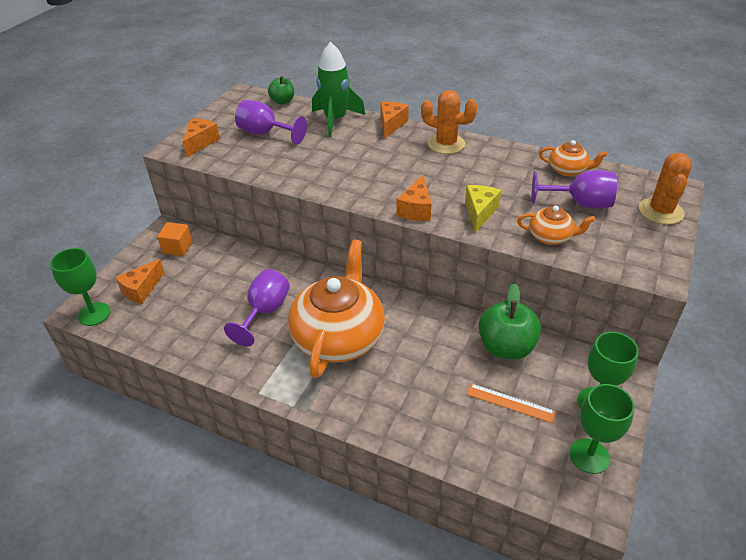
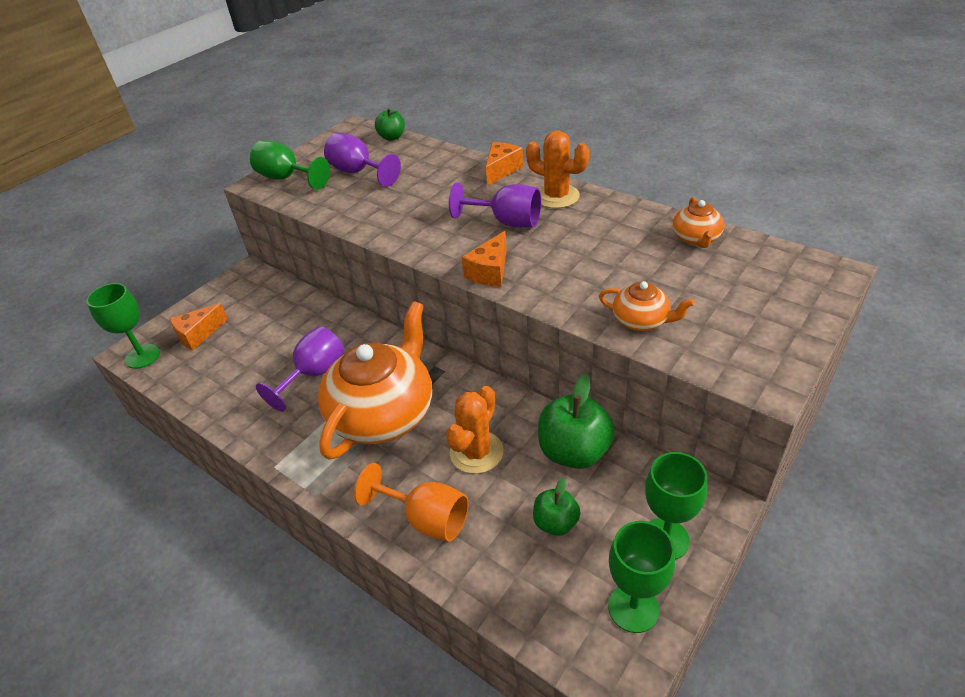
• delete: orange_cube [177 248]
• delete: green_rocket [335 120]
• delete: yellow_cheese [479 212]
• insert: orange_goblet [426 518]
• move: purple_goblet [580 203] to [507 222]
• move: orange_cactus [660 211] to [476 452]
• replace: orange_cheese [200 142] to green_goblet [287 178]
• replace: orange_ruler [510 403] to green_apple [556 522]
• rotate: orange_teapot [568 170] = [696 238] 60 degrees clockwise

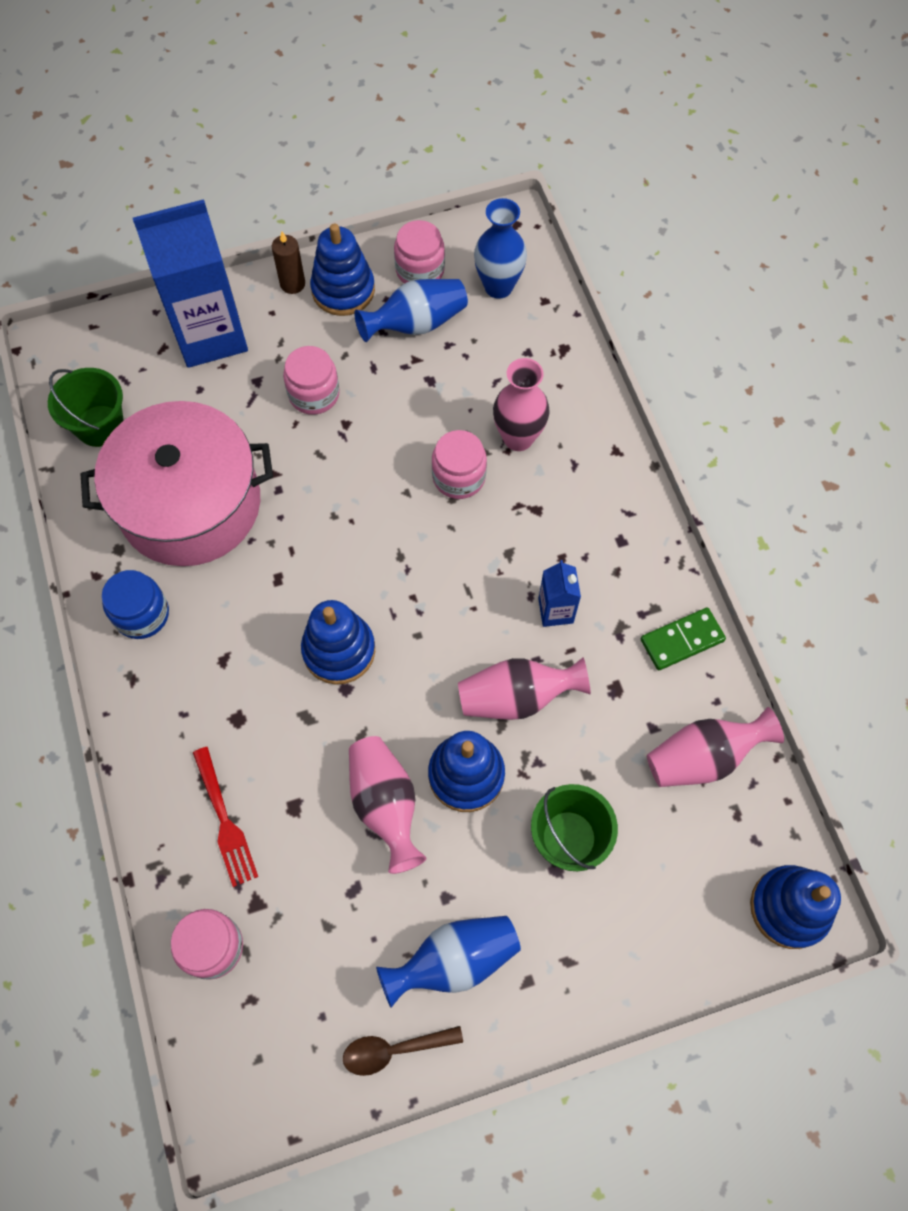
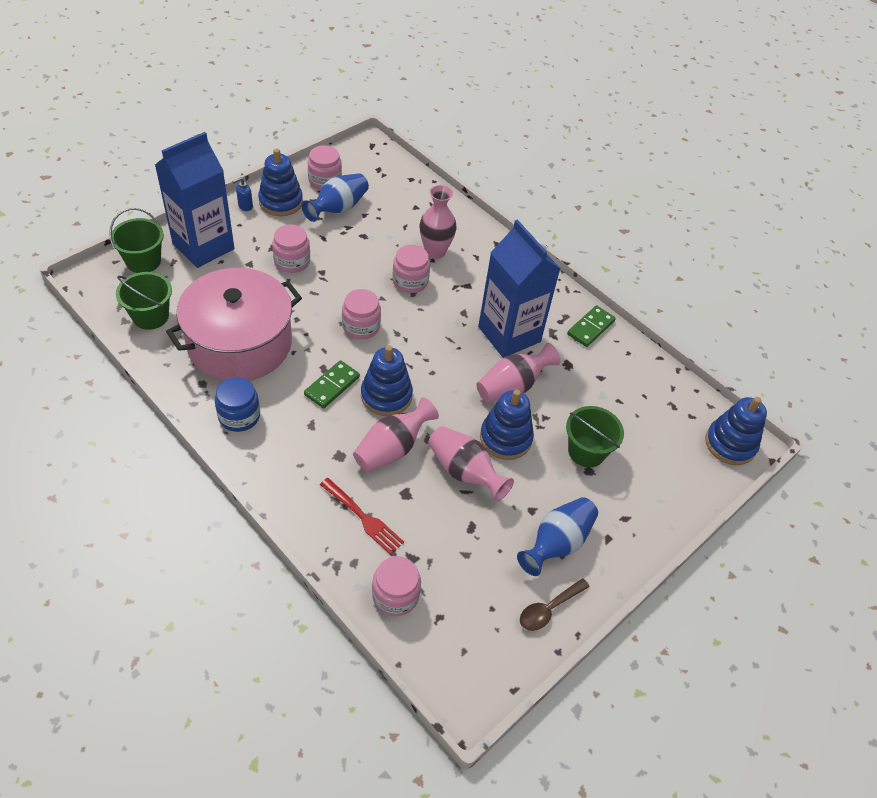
• delete: blue_vase [498 287]
• insert: green_bucket [143 261]
• insert: green_domino [332 386]
• insert: pink_jar [361 326]
• move: pink_vase [703 757] to [392 449]
• replace: brown_candle [292 284] to blue_soap_dispenser [245 206]
• resize: blue_carton [555 611] = [509 334] x2.23

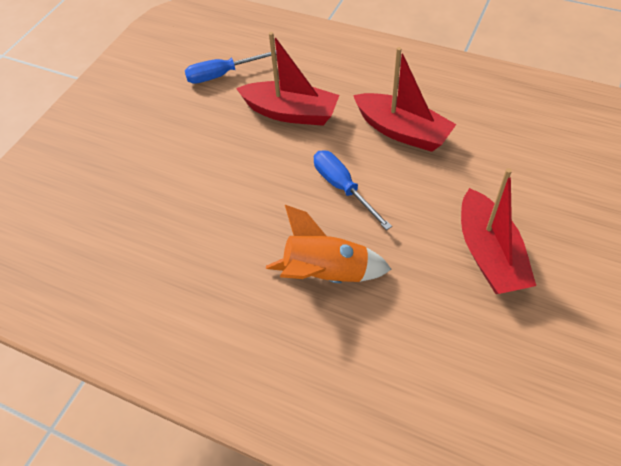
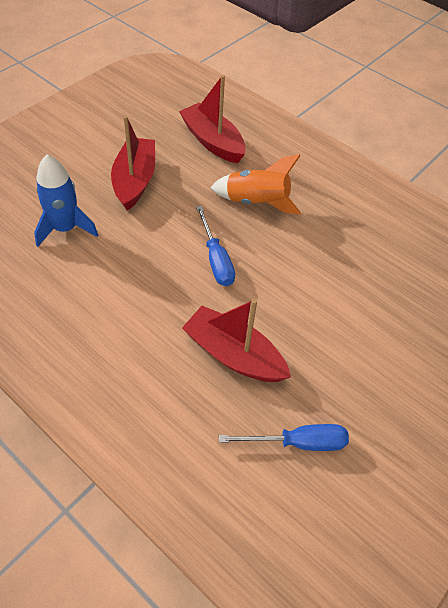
• insert: blue_rocket [65 228]
• move: red_boat [402 131] to [212 141]

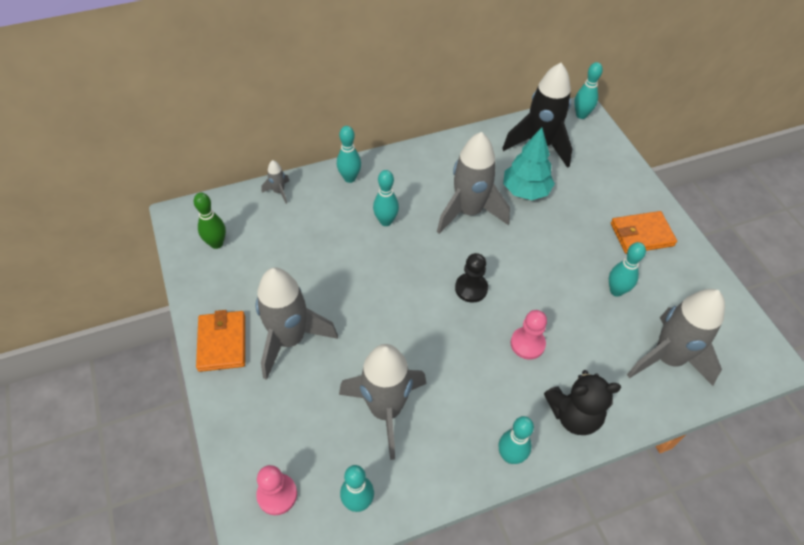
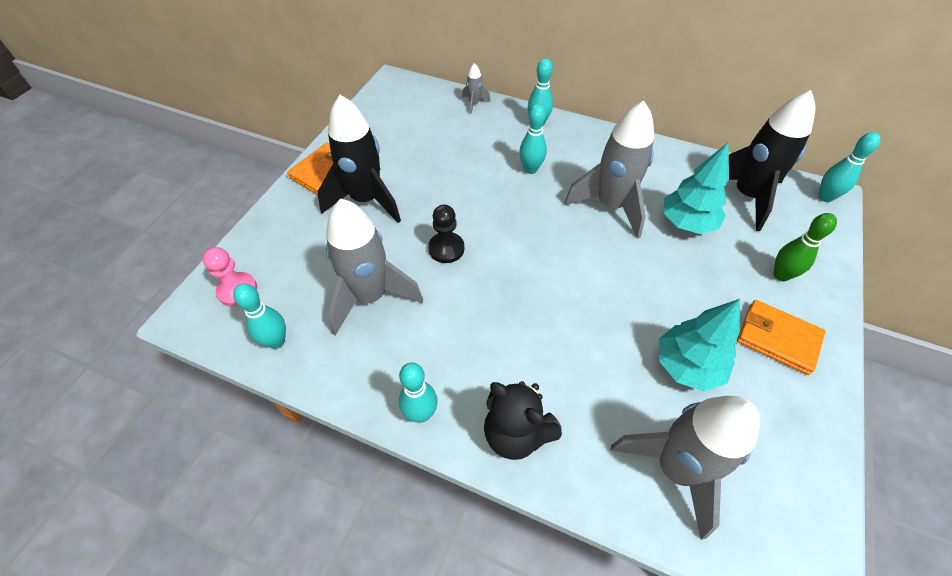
• delete: pink_pawn [527 344]
• move: green_bowling_pin [216 243] to [781 275]
• move: black_pawn [471 288] to [446 249]
• replace: turquoise_bowling_pin [616 291] to turquoise_tree [687 366]
• recolor: grey_rocket [290 339] to black_rocket [366 200]

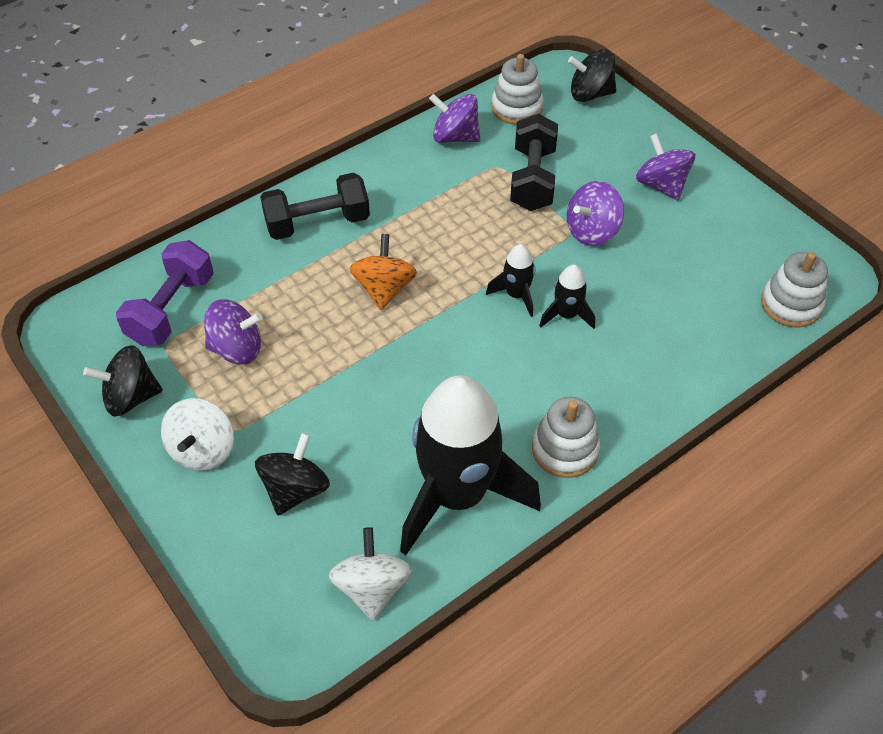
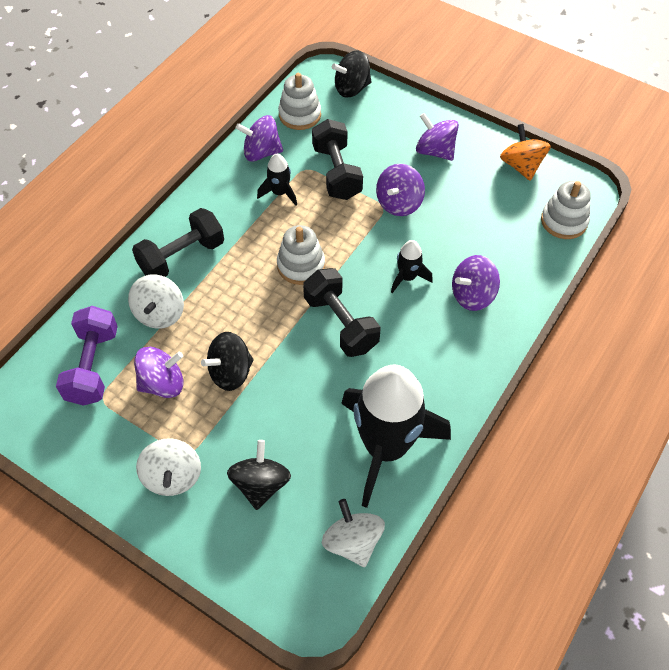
• insert: white_spinning_top [160 313]
• insert: black_dumbbell [340 323]
• insert: purple_spinning_top [472 295]
• move: black_spinning_top [131 397] to [230 372]
• move: orange_spinning_top [384 289] to [521 166]
• move: black_rocket [516 295] to [280 193]
• move: white_stacking_toy [565 449] to [301 265]

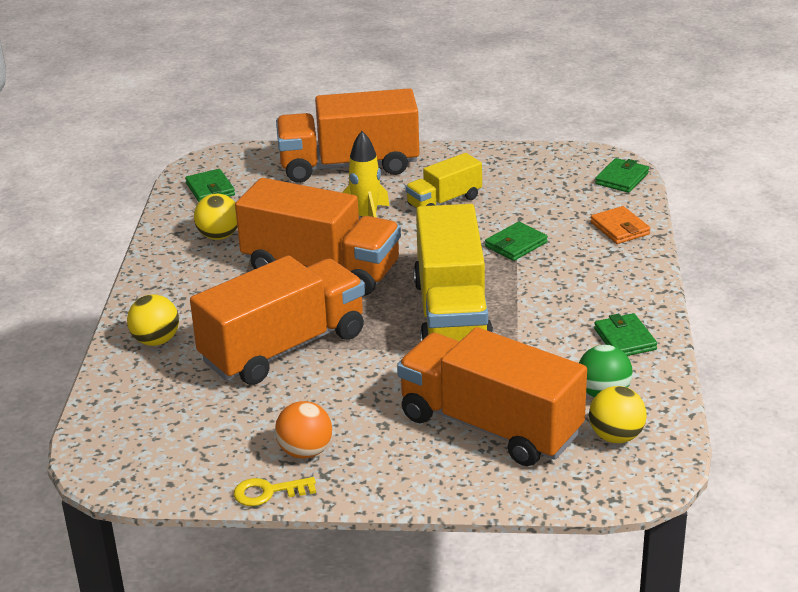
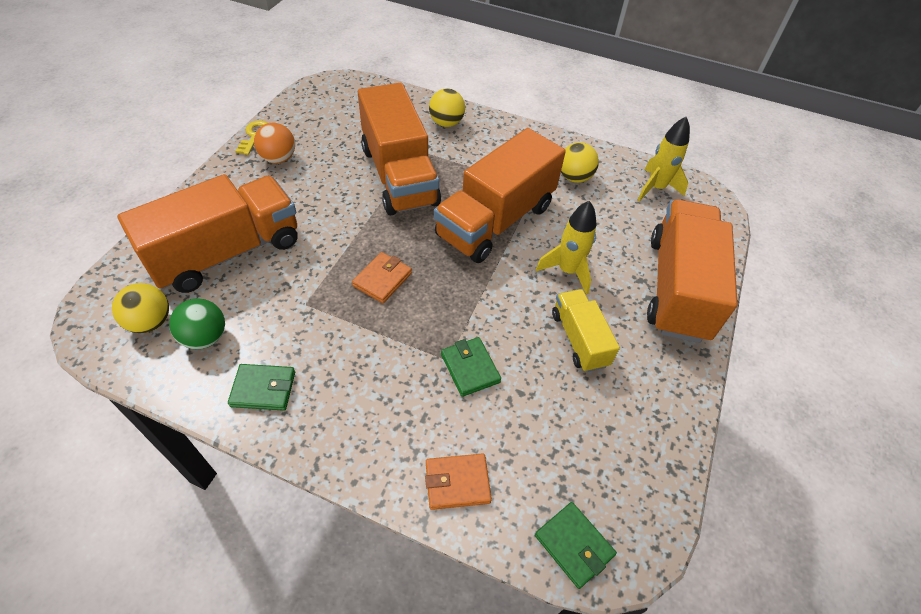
• replace: green_wallet [210 189] to yellow_rocket [656 188]
• replace: yellow_truck [452 314] to orange_wallet [382 279]

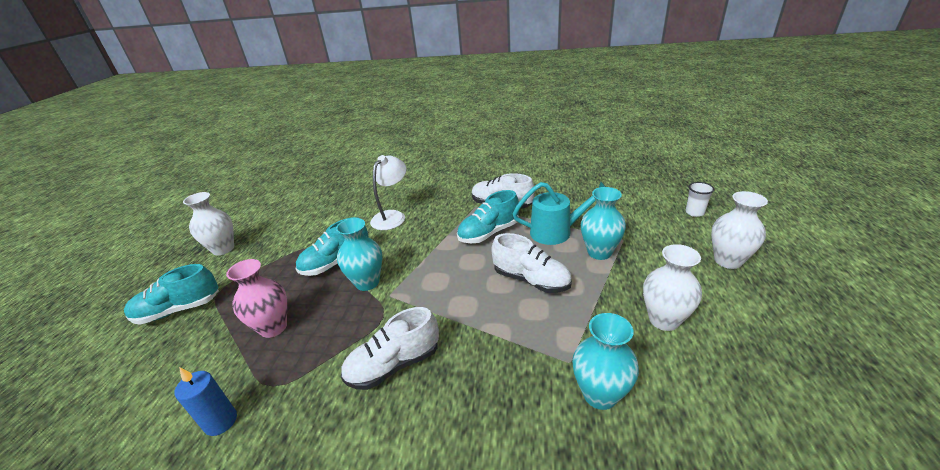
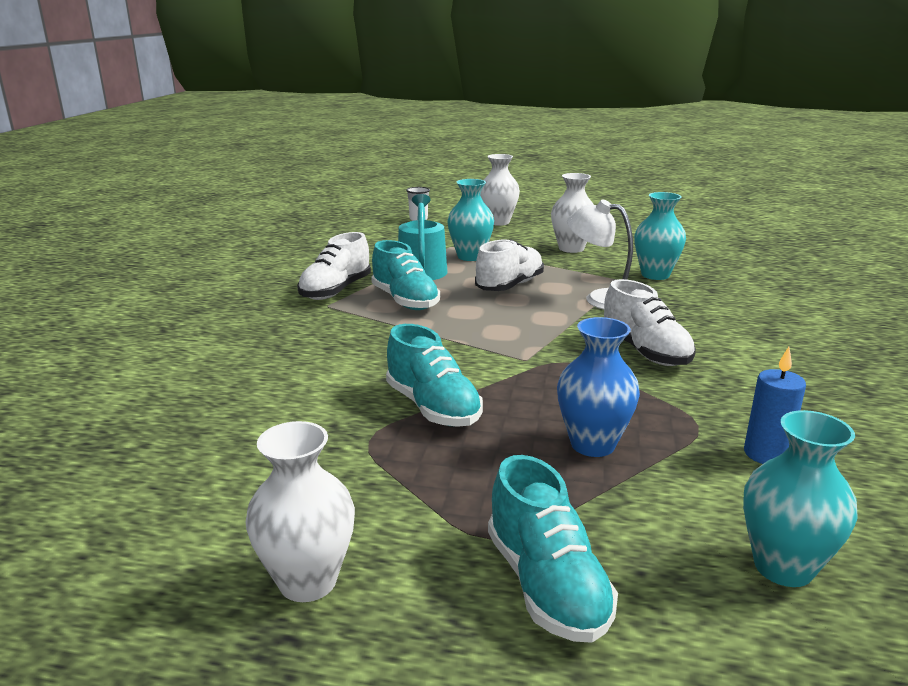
• move: turquoise_vase [367 282] to [783 567]
• move: white_lamp [392 216] to [601 299]
• recolor: pink_vase [273 327] to blue_vase [592 444]

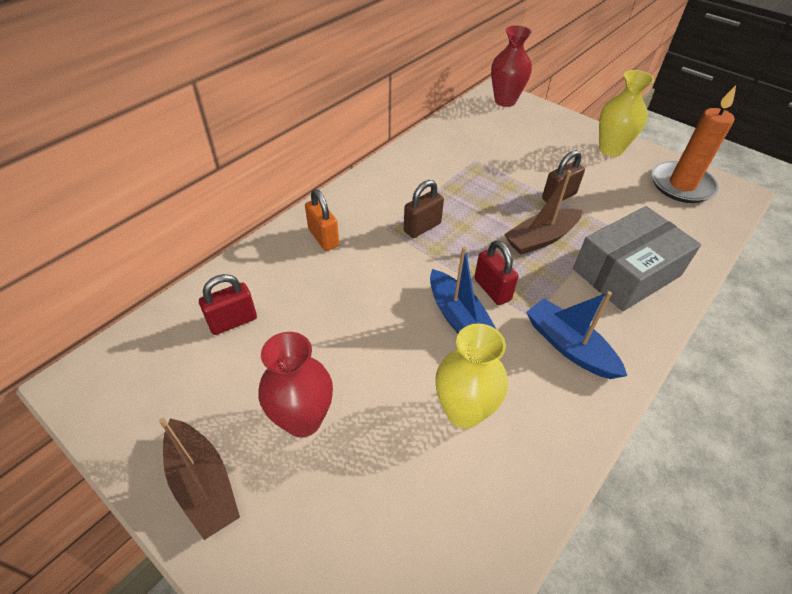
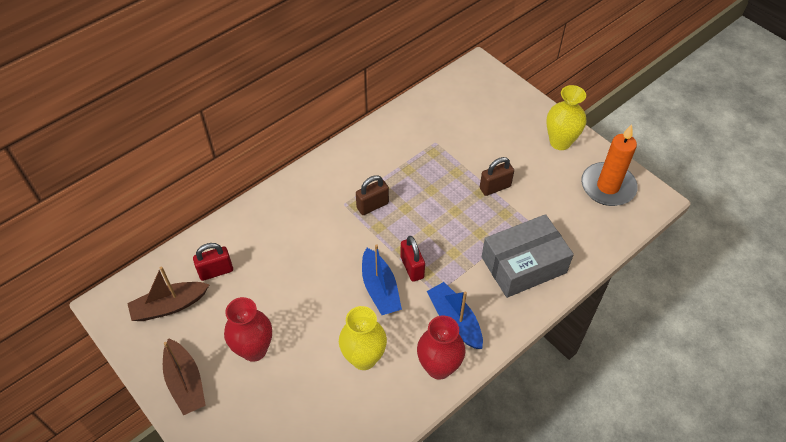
• delete: orange_padlock [323 238]
• move: red_vase [505 101] to [439 367]
• move: brown_boat [541 238] to [169 306]

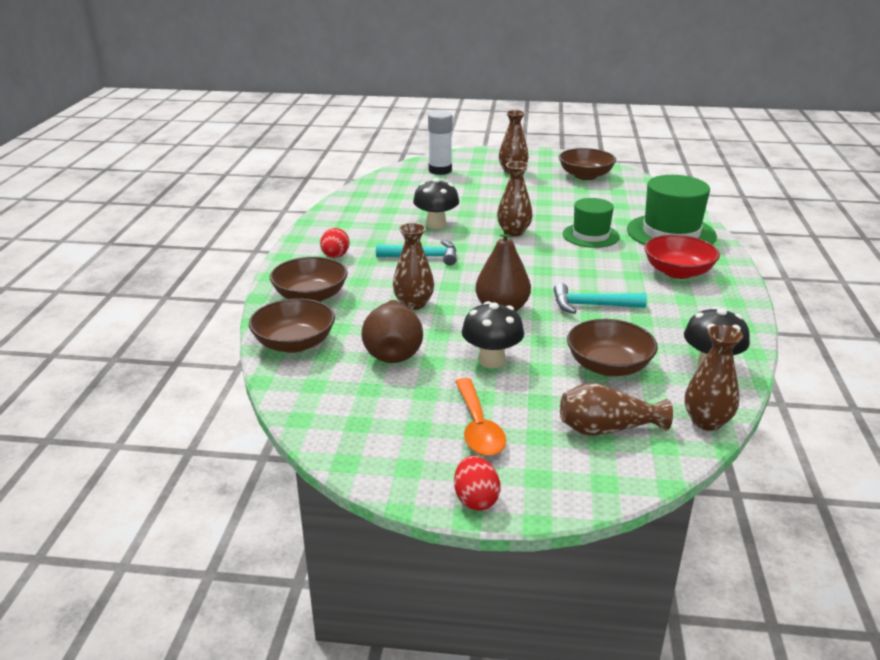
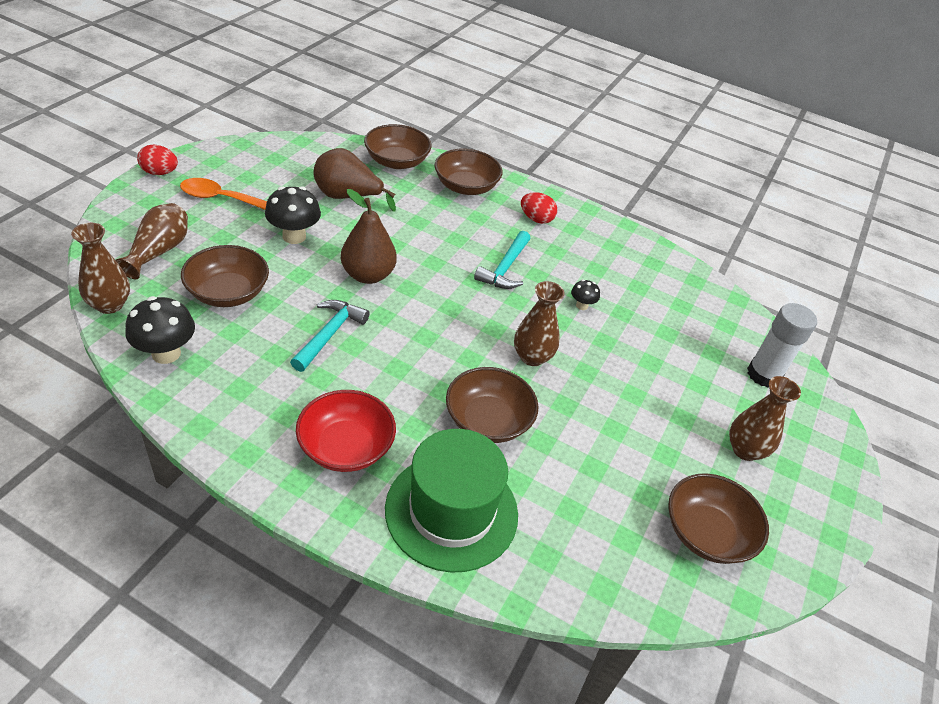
• delete: brown_vase [413 304]
• replace: green_hat [590 235] to brown_bowl [488 420]
• resize: black_mushroom [436 224] = [582 305] x0.53

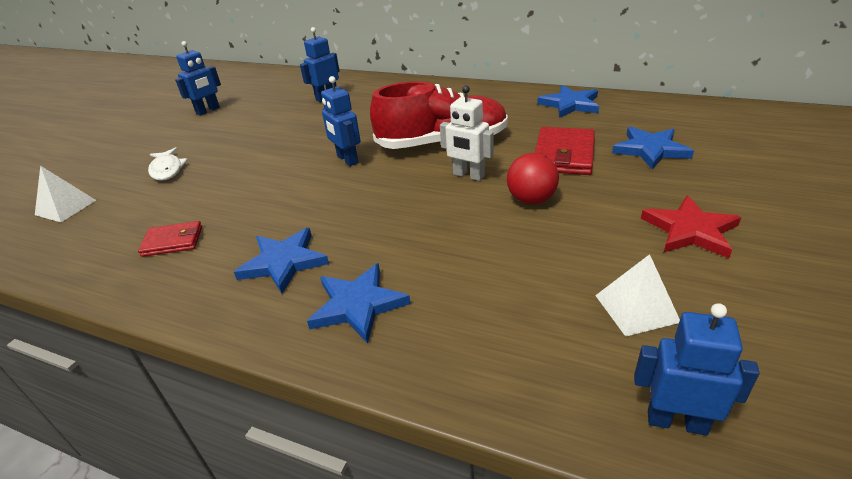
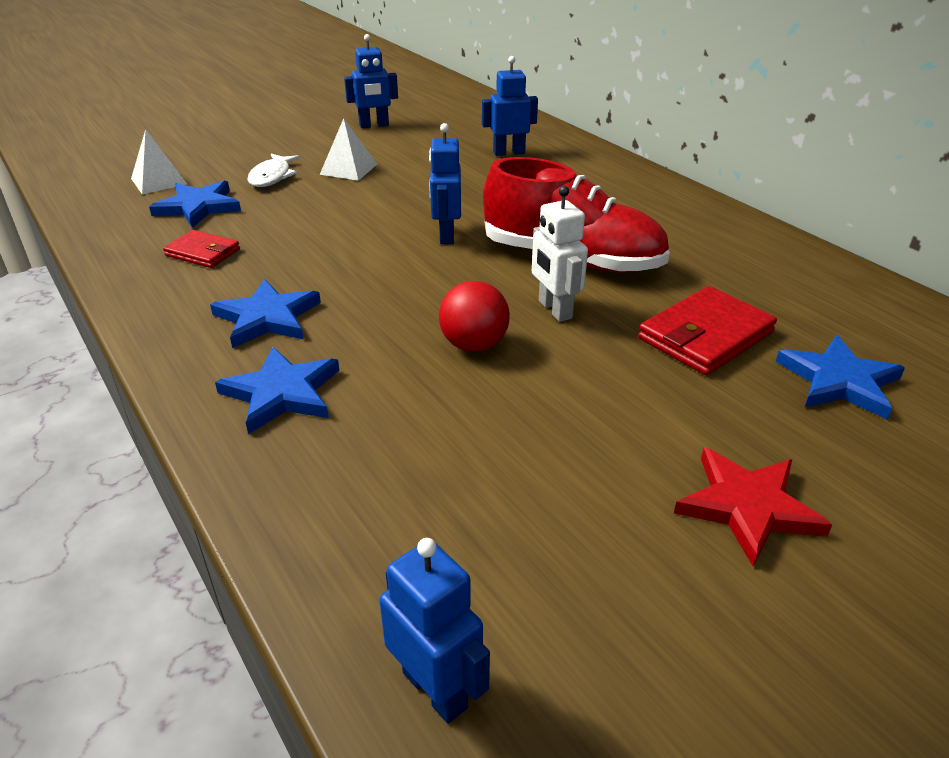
• move: red_ball [531 200] to [474 345]
• move: blue_star [570 104] to [198 207]
• move: white_pyramid [636 308] to [348 169]

